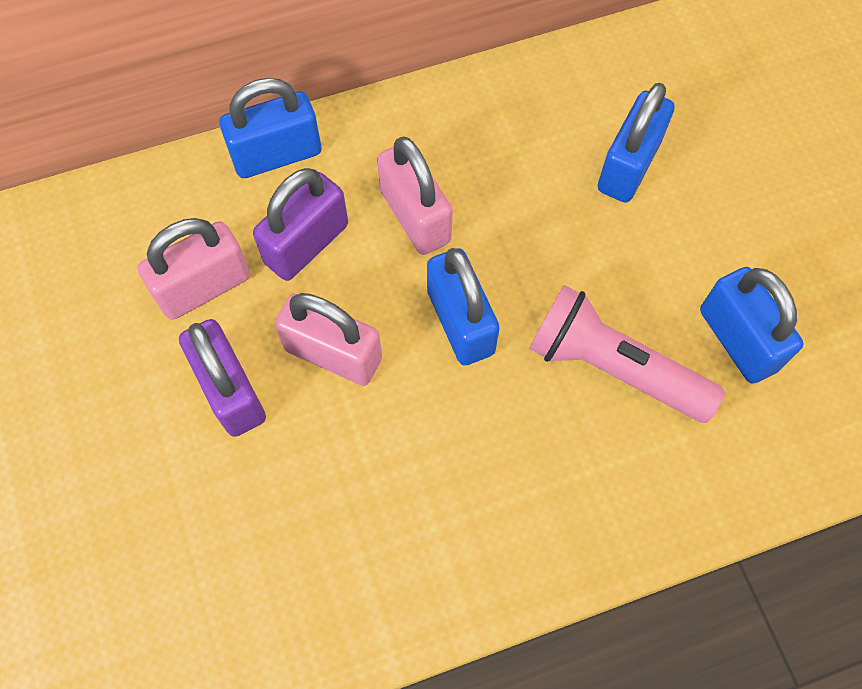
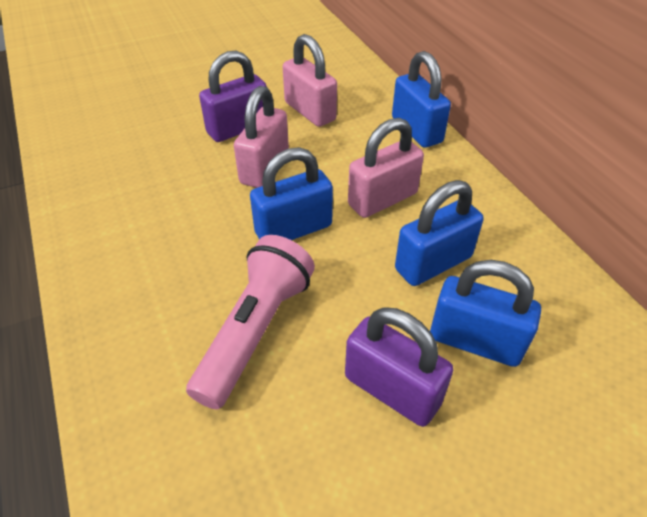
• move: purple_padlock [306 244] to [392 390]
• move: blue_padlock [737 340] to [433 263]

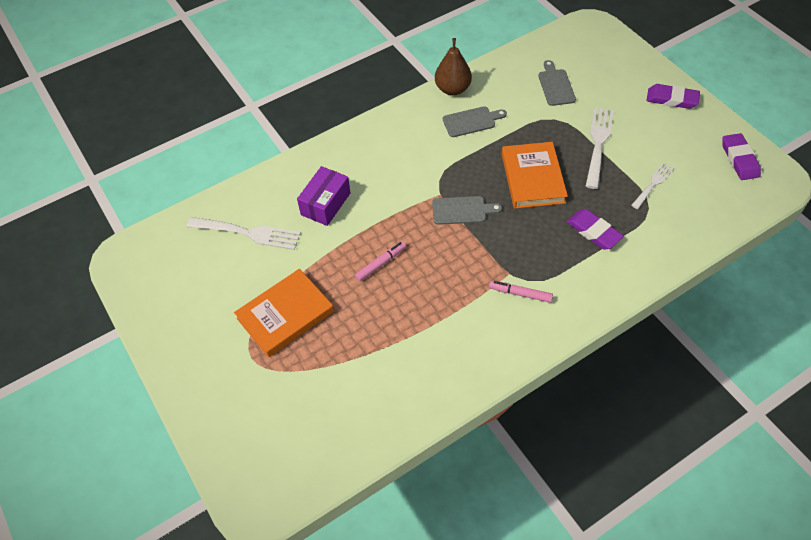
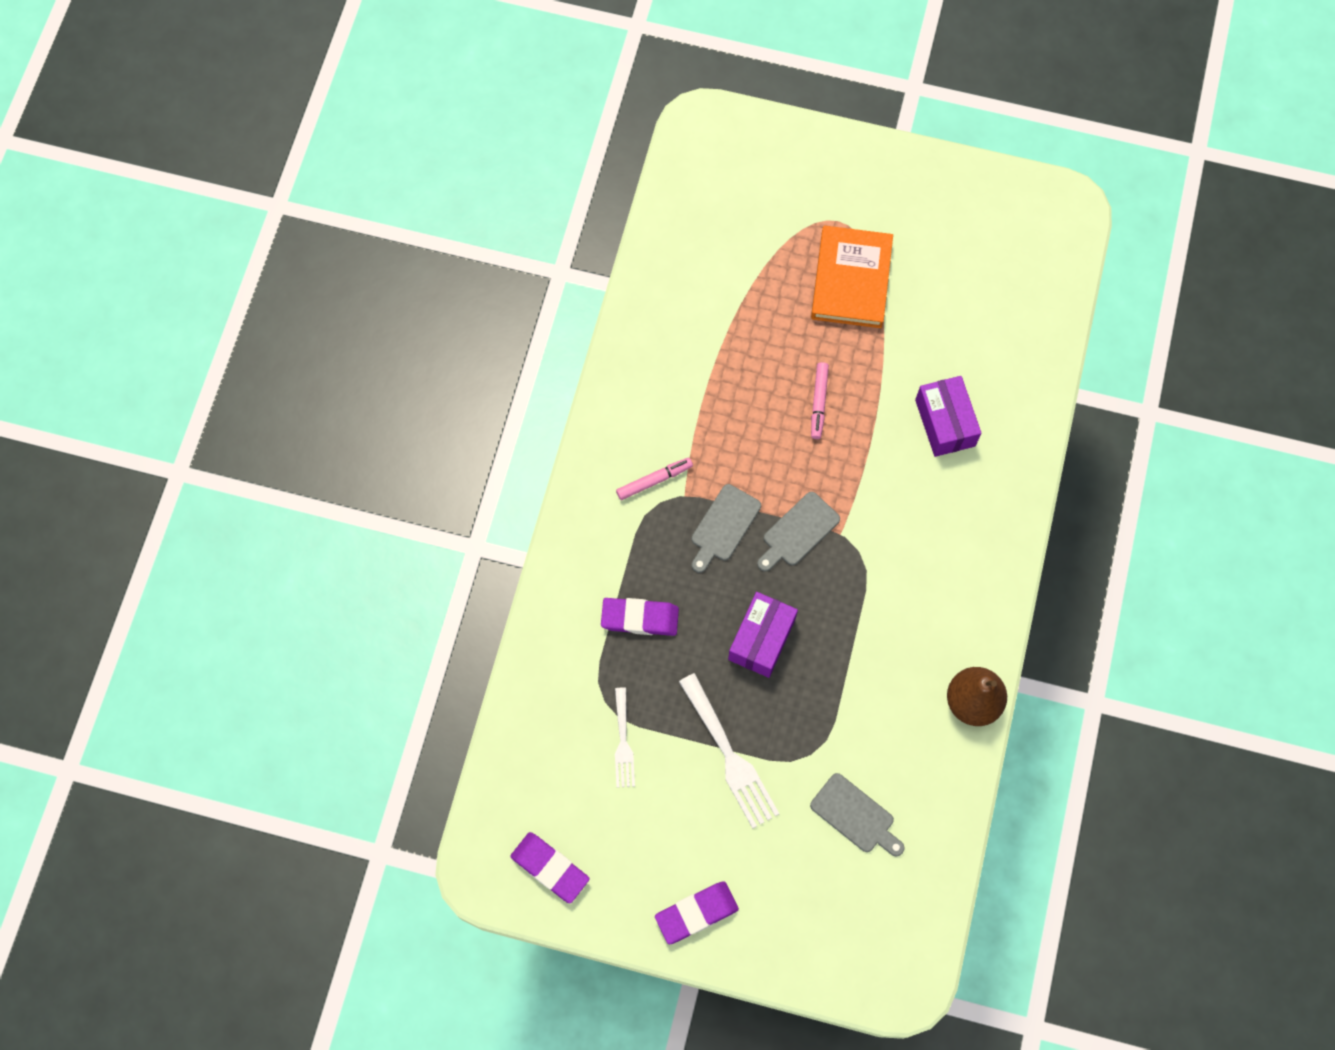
• delete: white_fork [248 233]
• move: grey_cutting_board [471 121] to [723 526]
• replace: orange_book [532 178] to purple_box [761 639]

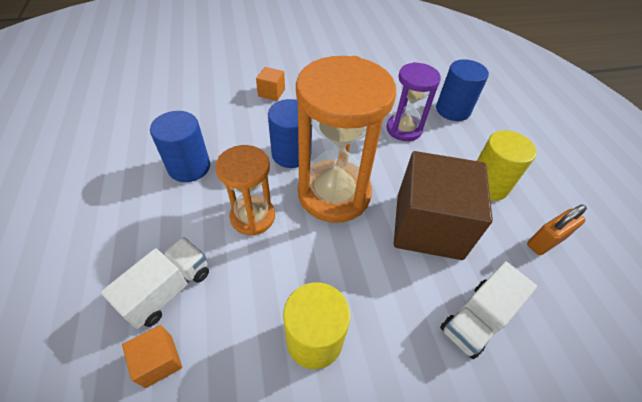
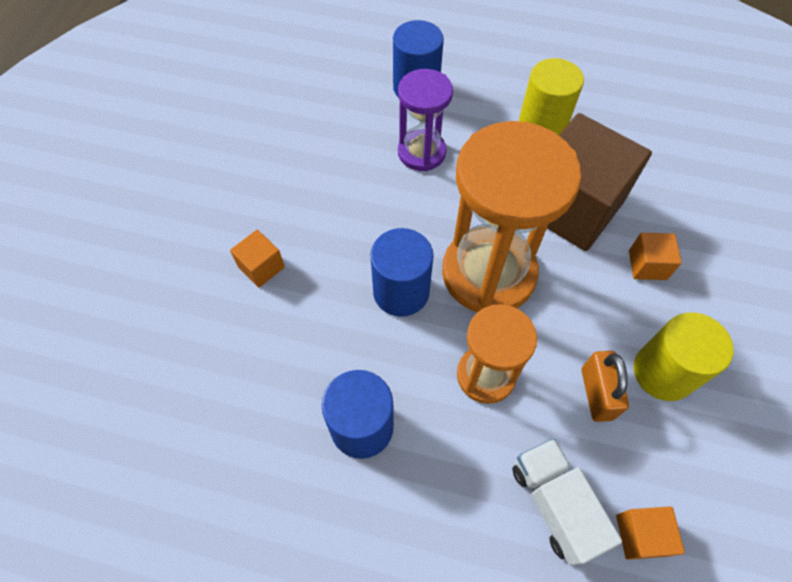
• delete: white_truck [476 318]
• insert: orange_cube [647 265]
• move: orange_padlock [545 241] to [596 394]

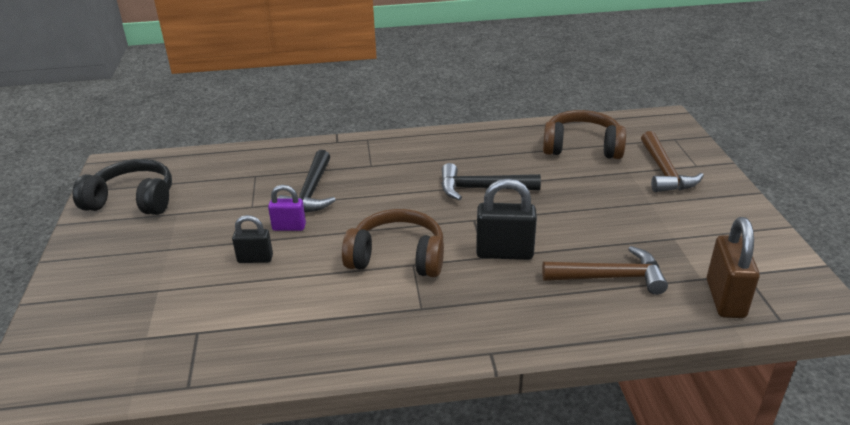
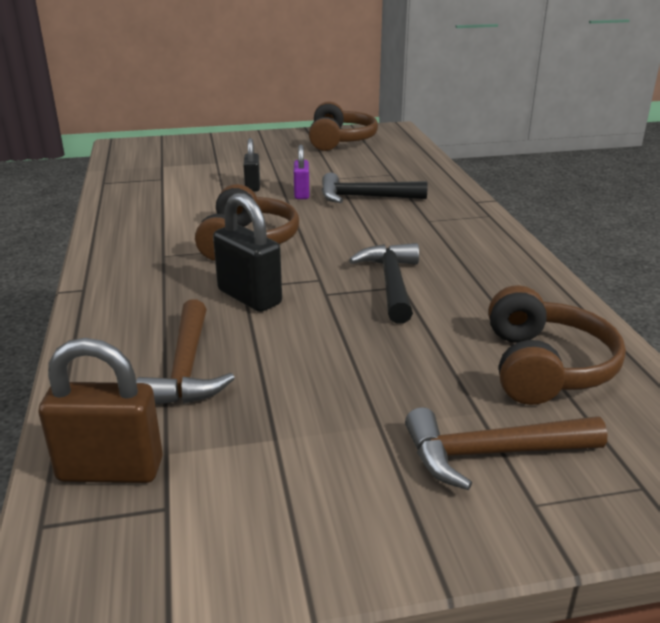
• recolor: black_headphones [133 200] to brown_headphones [340 140]
• rotate: black_padlock [504 253] = [249 297] 45 degrees counterclockwise

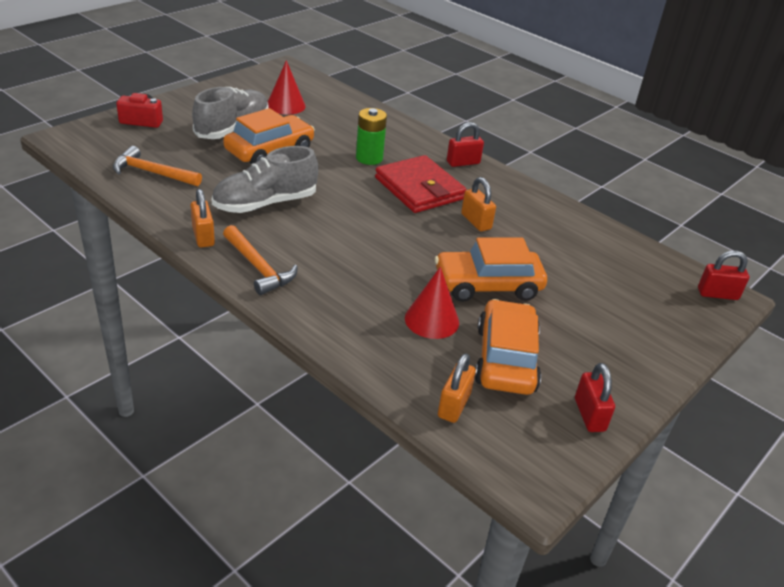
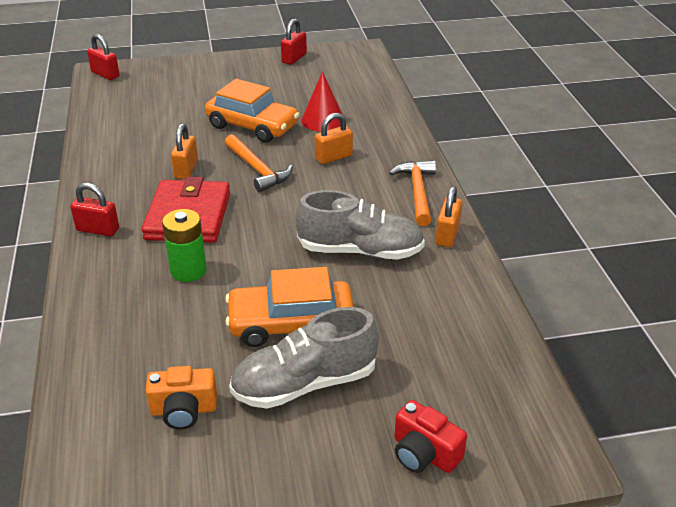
• delete: orange_car [506 359]
• move: orange_hammer [152 173] to [257 169]
• move: orange_padlock [454 405] to [333 157]
• replace: red_cone [286 105] to orange_camera [184 410]

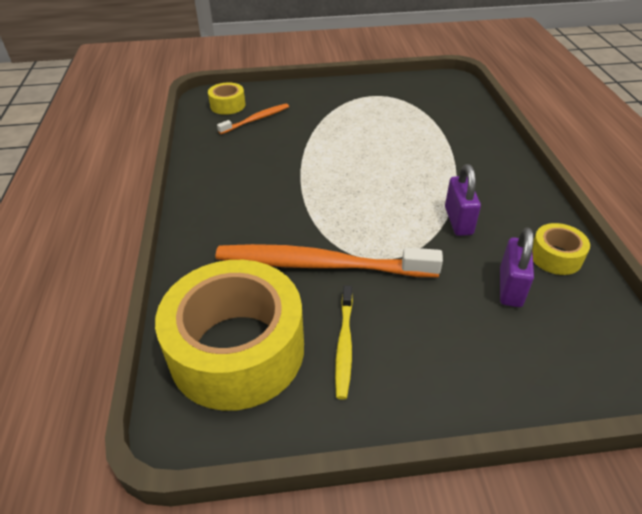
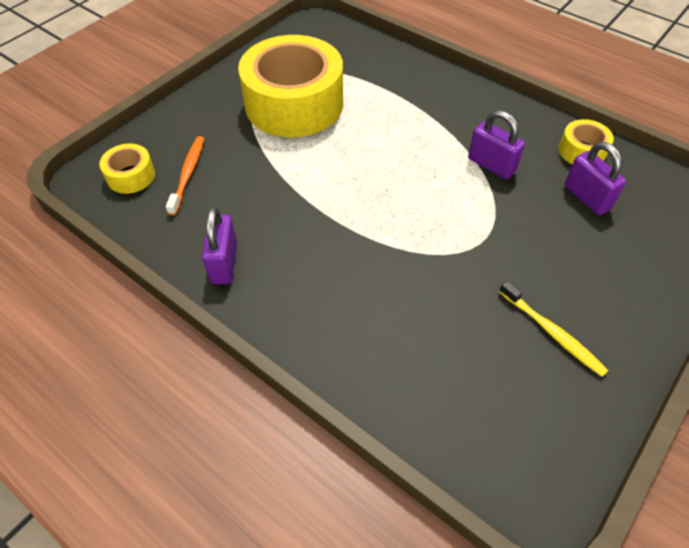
• delete: orange_toothbrush [320 264]
• insert: purple_padlock [224 263]
• move: yellow_tape [237 350] to [294 104]

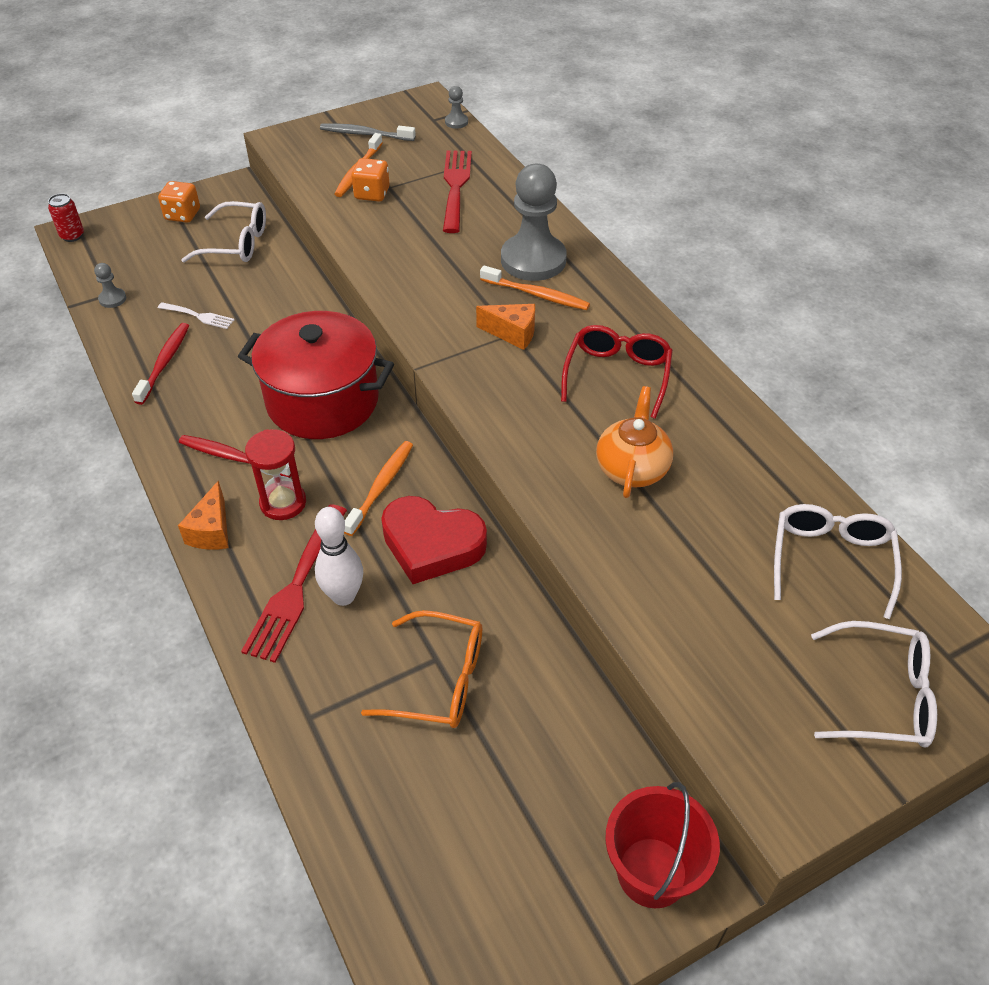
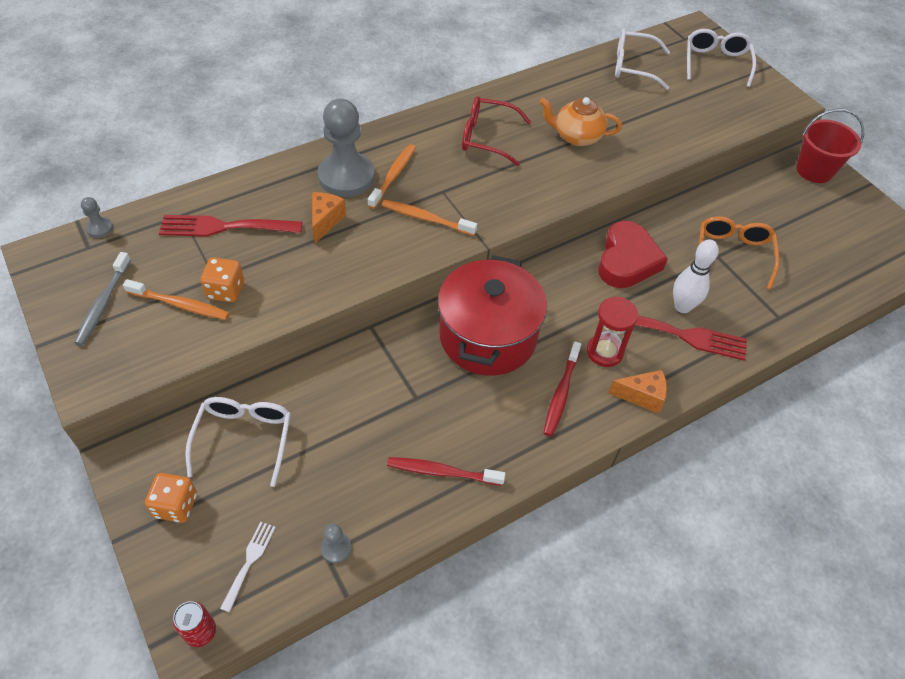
• move: white_fork [199 316] to [249 561]
• move: orange_toothbrush [381 487] to [426 218]
• move: orange_cheese [512 333] to [325 221]

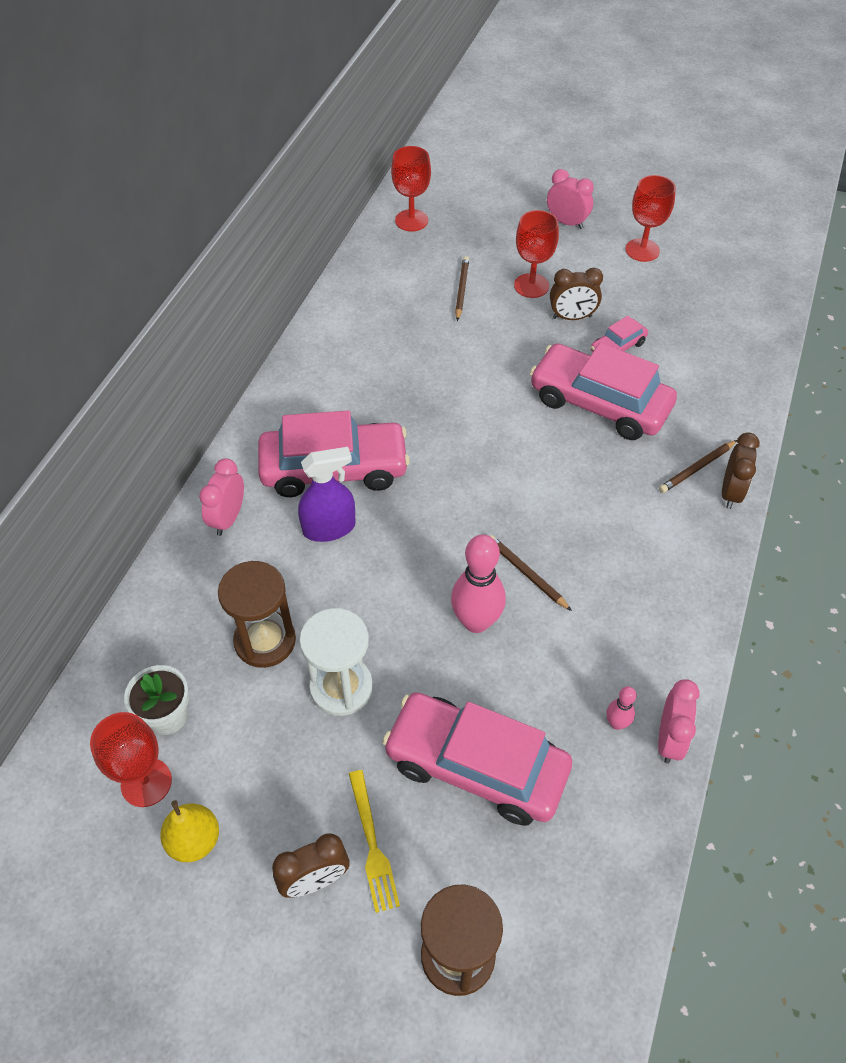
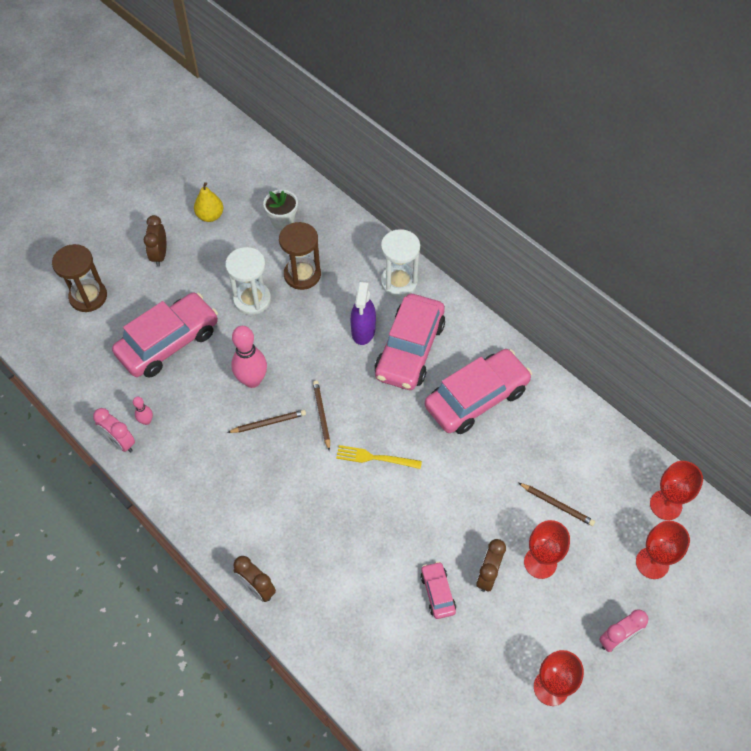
• move: red_goblet [146 782] to [652 563]
• move: yellow_fork [372 844] to [375 458]
• move: pink_car [599 403] to [476 398]
• move: brown_pencil [697 468] to [321 415]
• replace: pink_clock [228 518] to white_hourglass [399 282]

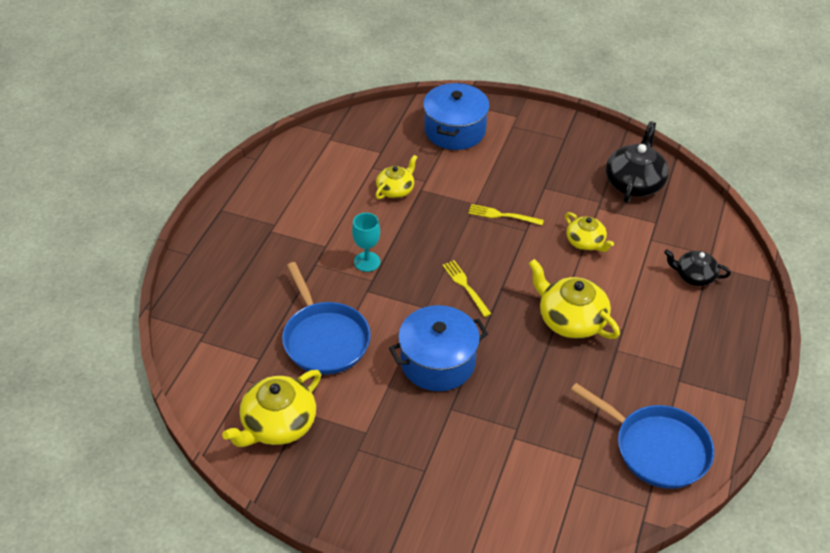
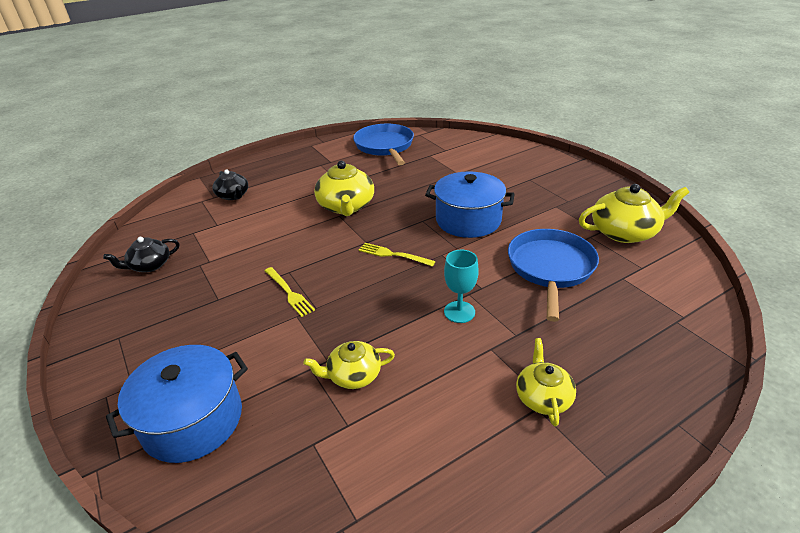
• move: yellow_teapot [585 242] to [543 397]
• rotate: yellow_fork [465 286] = [393 255] 105 degrees clockwise
• resize: black_teapot [634 183] = [150 265] x0.61

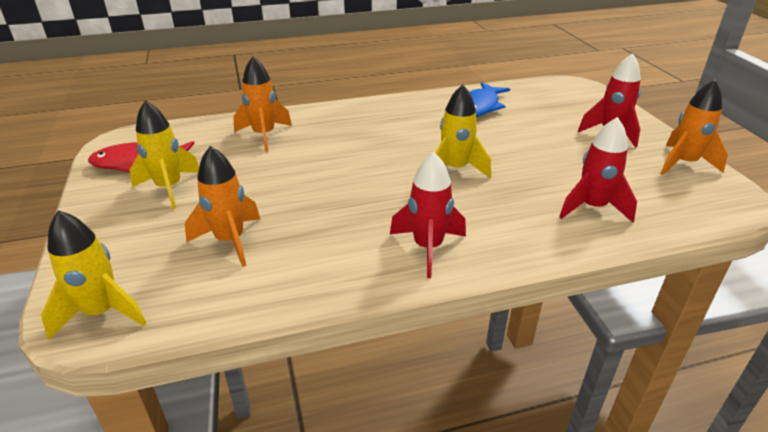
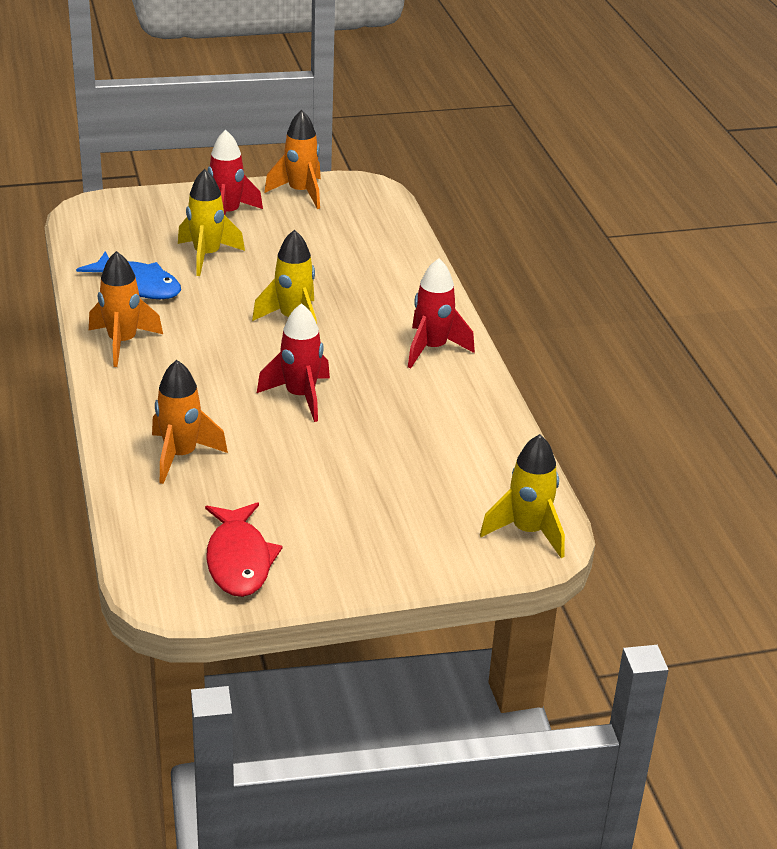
• move: yellow_rocket [169 188] to [207 256]
• move: orange_rocket [230 241] to [122 343]
• move: red_rocket [592 208] to [300 397]

